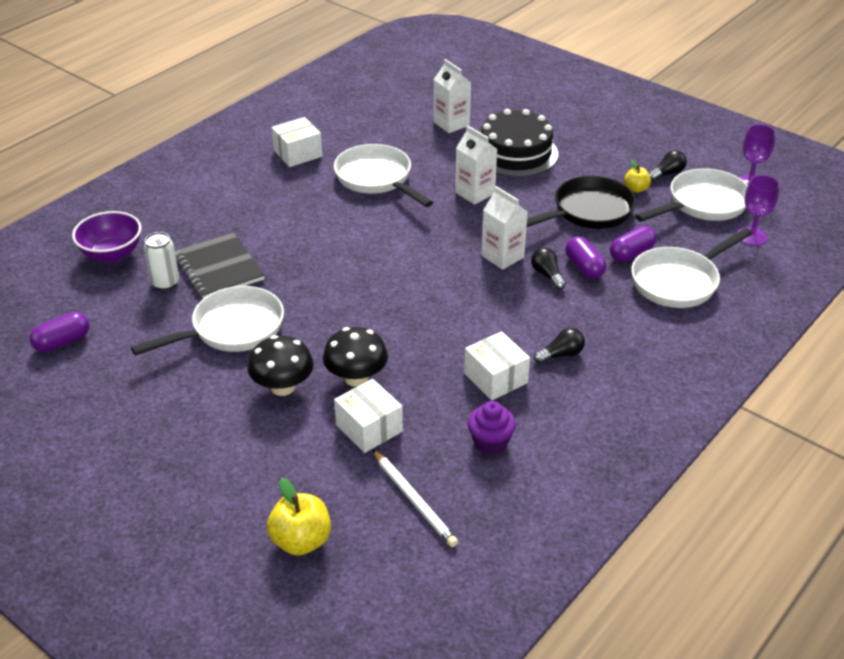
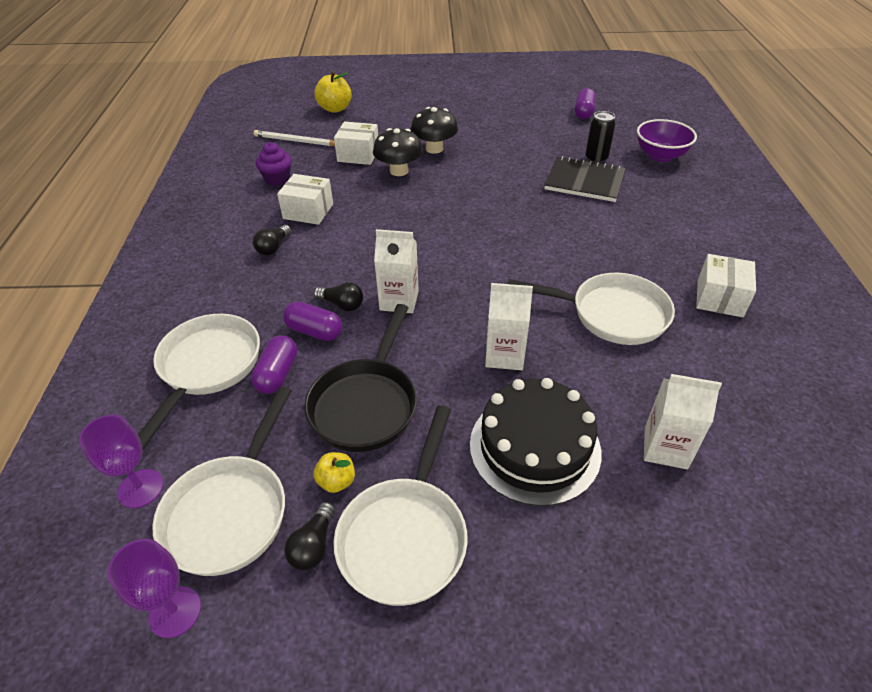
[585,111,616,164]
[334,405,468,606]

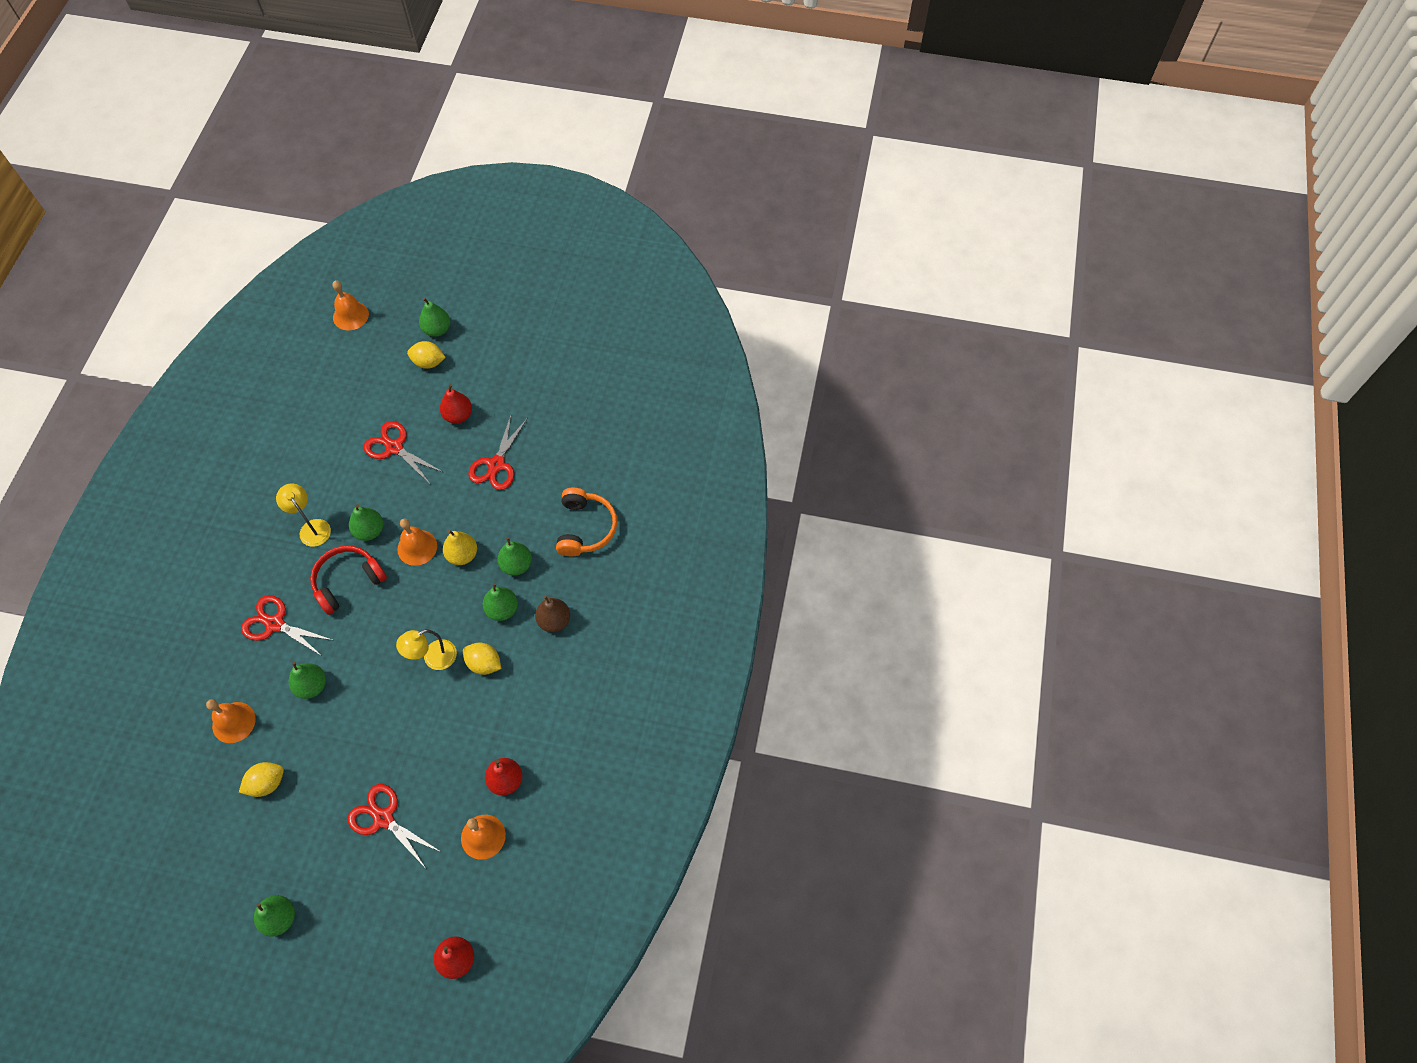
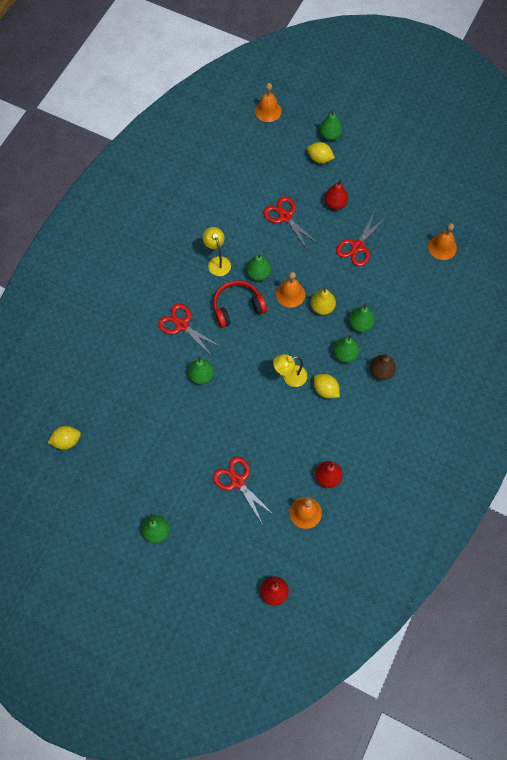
[556,488,617,556] (first image)
[428,223,457,260]
[48,426,81,450]

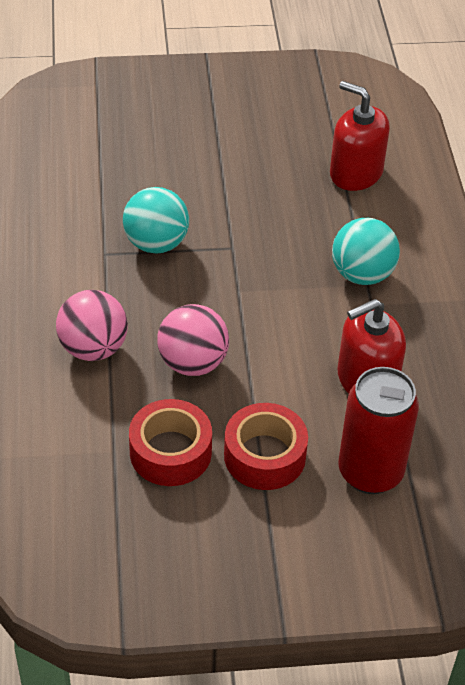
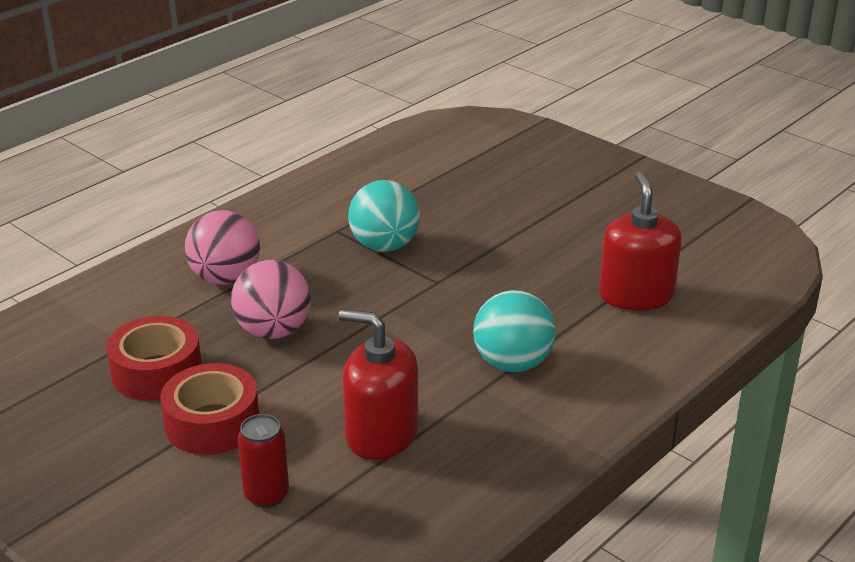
[238,414,289,508]

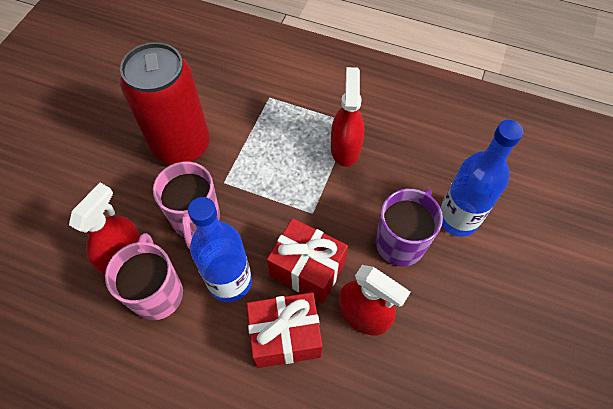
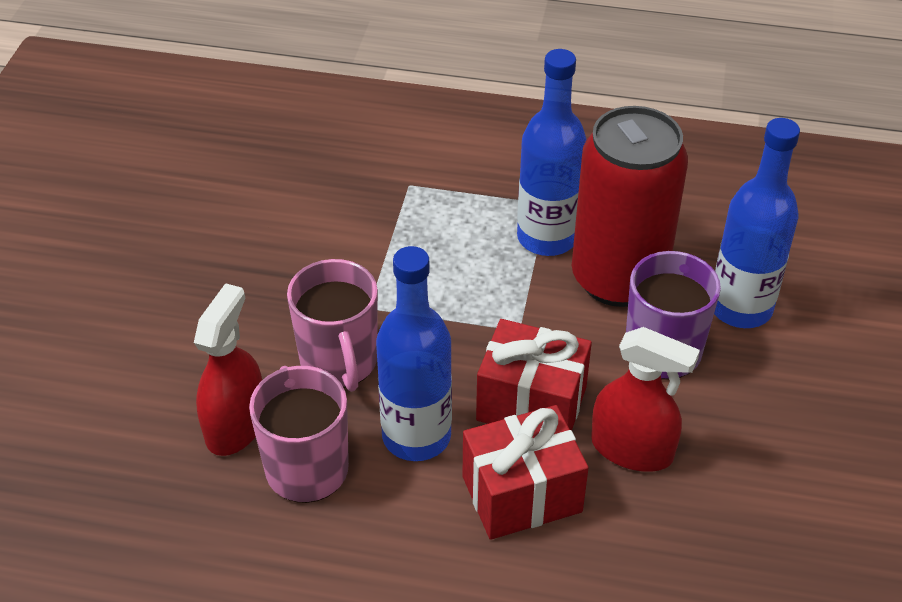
[572,106,688,307]
[517,49,587,256]

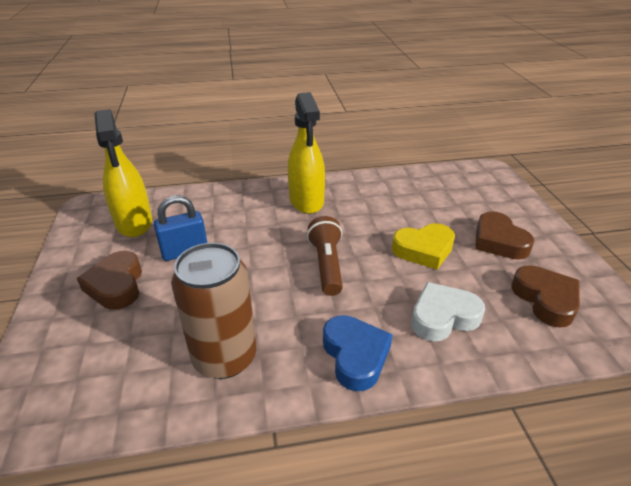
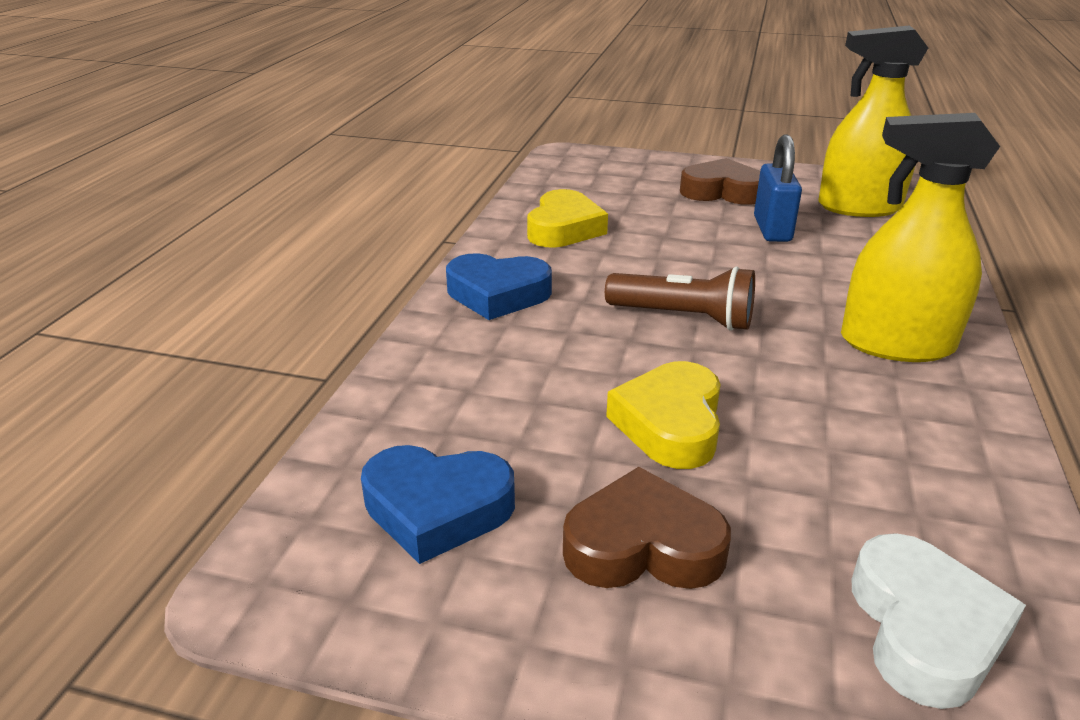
[527,189,608,248]
[361,445,515,564]
[852,533,1026,709]

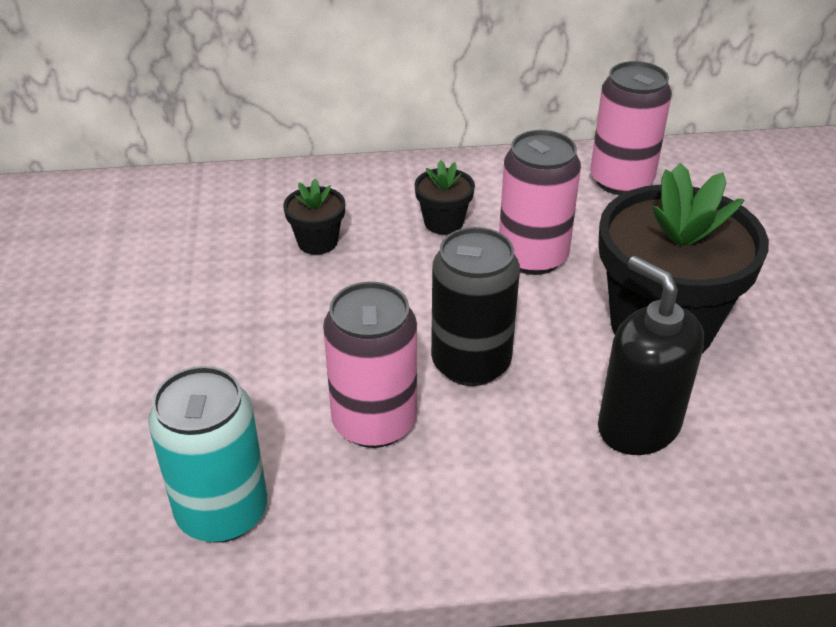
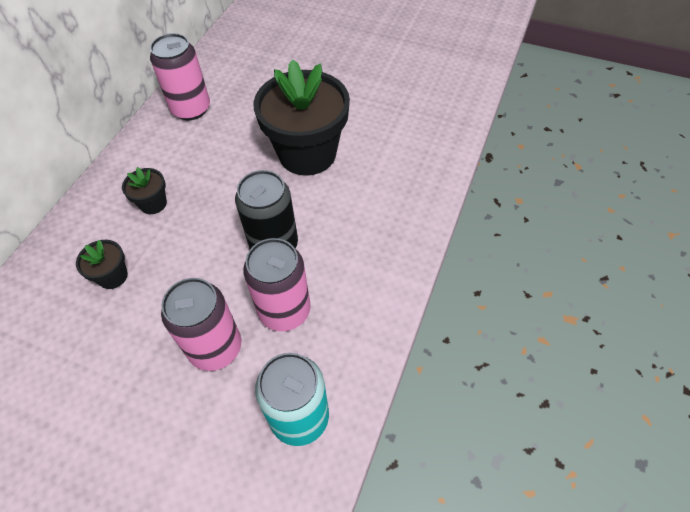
[161,278,241,371]
[598,256,704,455] (first image)

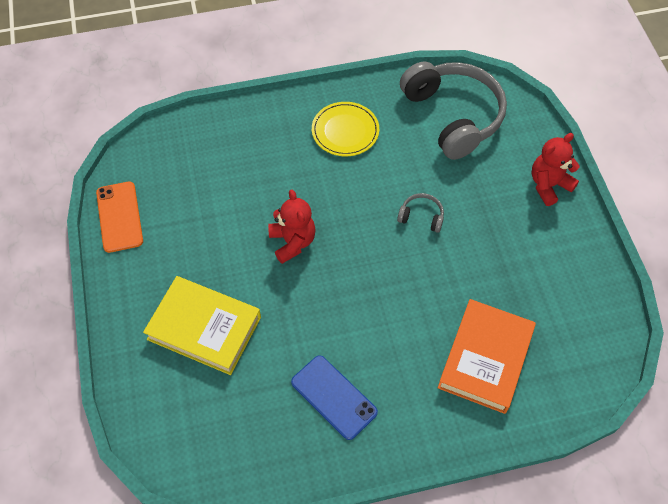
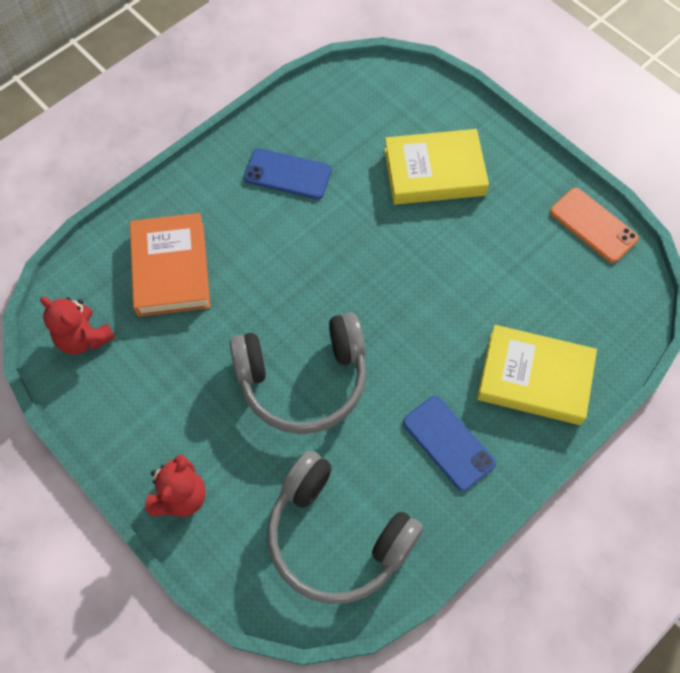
[403,396,496,491]
[40,297,115,355]
[230,312,366,434]
[477,325,597,425]

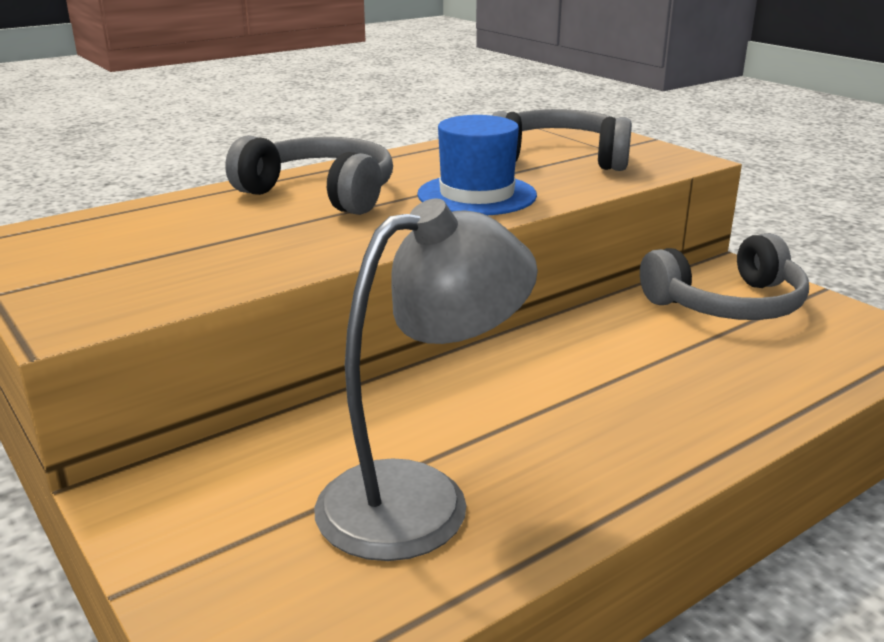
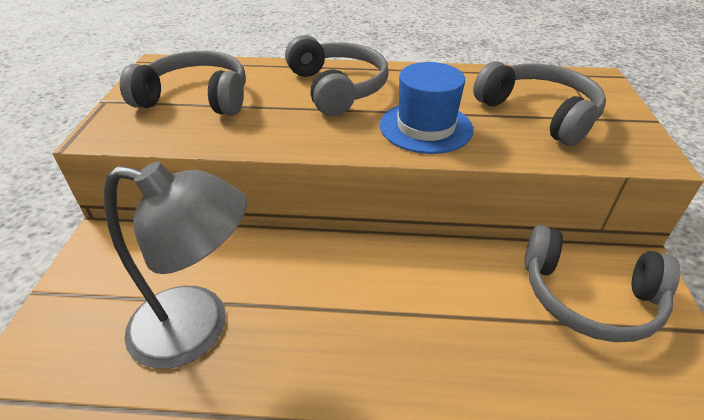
[120,51,246,116]

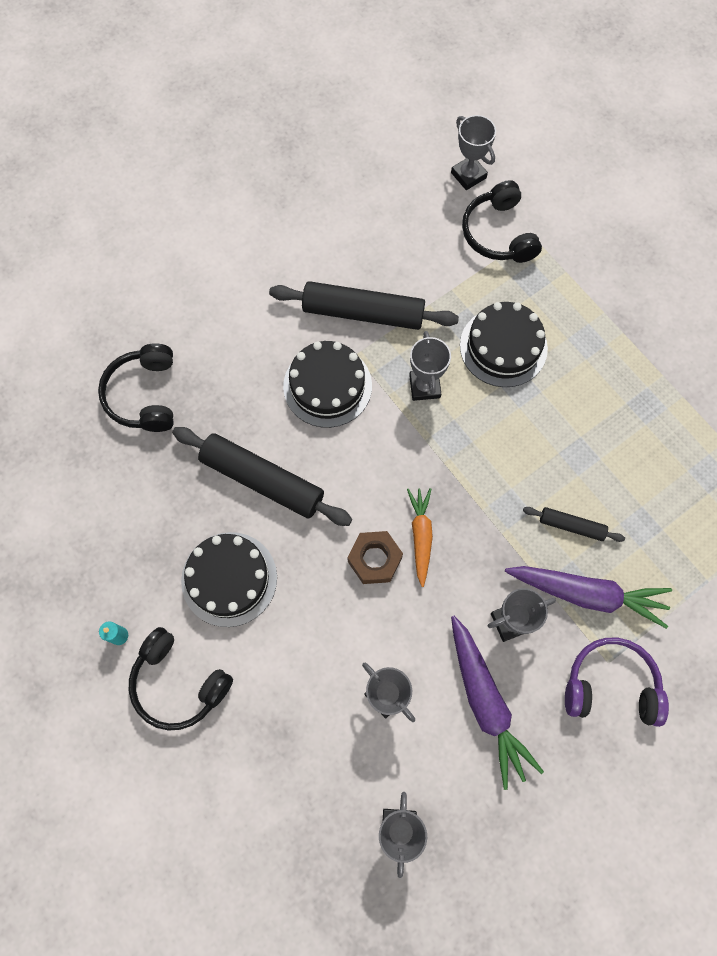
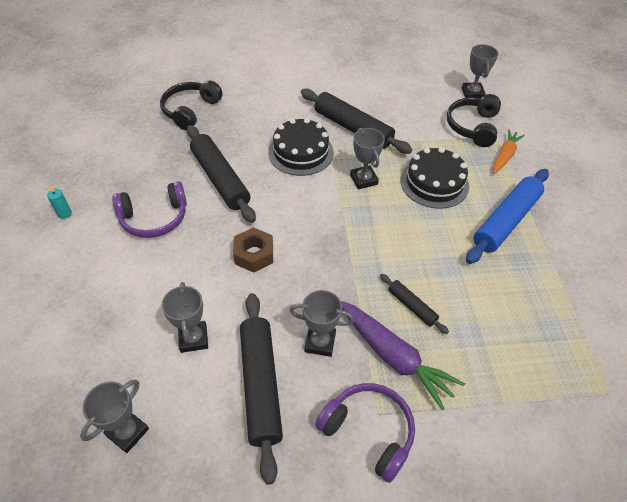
[350,128,385,189]
[493,129,525,174]
[112,181,187,238]
[240,293,283,485]
[129,627,233,731] (first image)
[466,169,549,264]

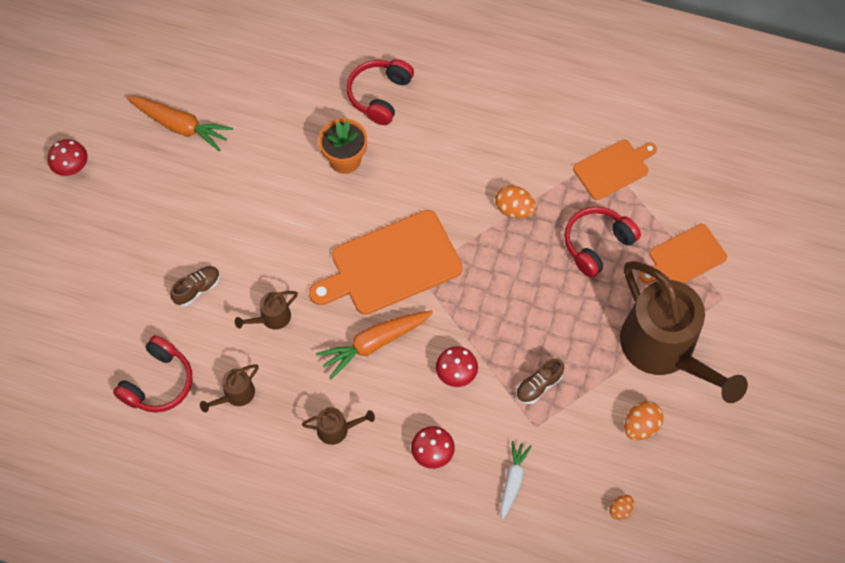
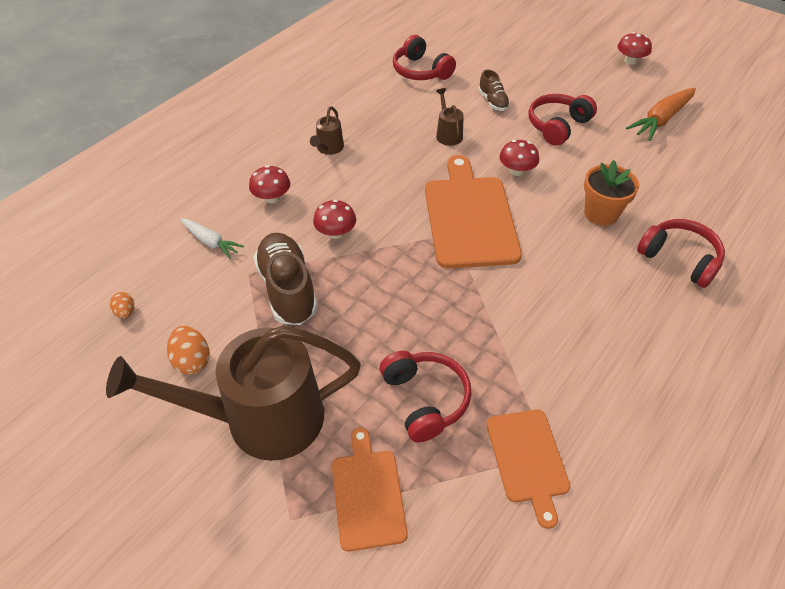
[495,185,536,218] (first image)
[316,311,433,379] (first image)
[254,233,318,325]
[200,364,259,412] (first image)
[528,94,597,146]
[499,140,539,176]

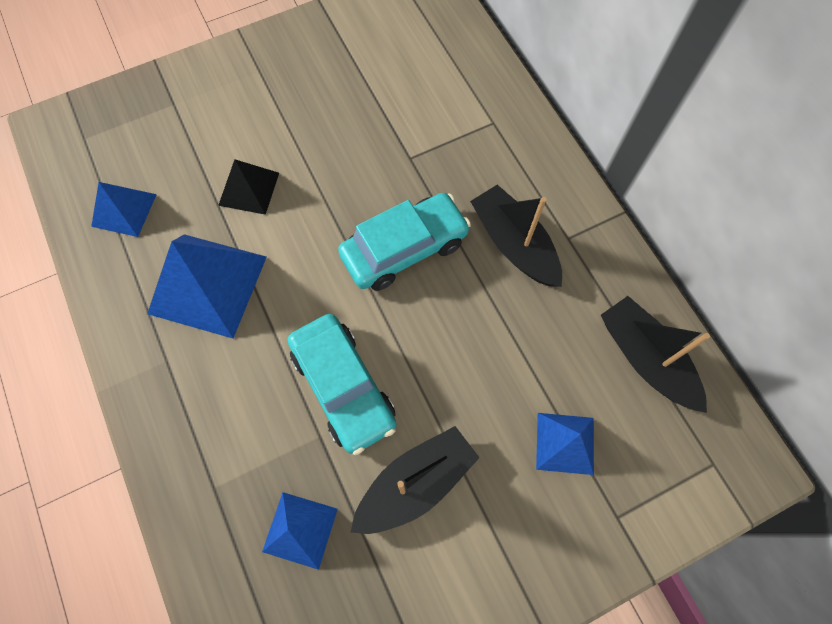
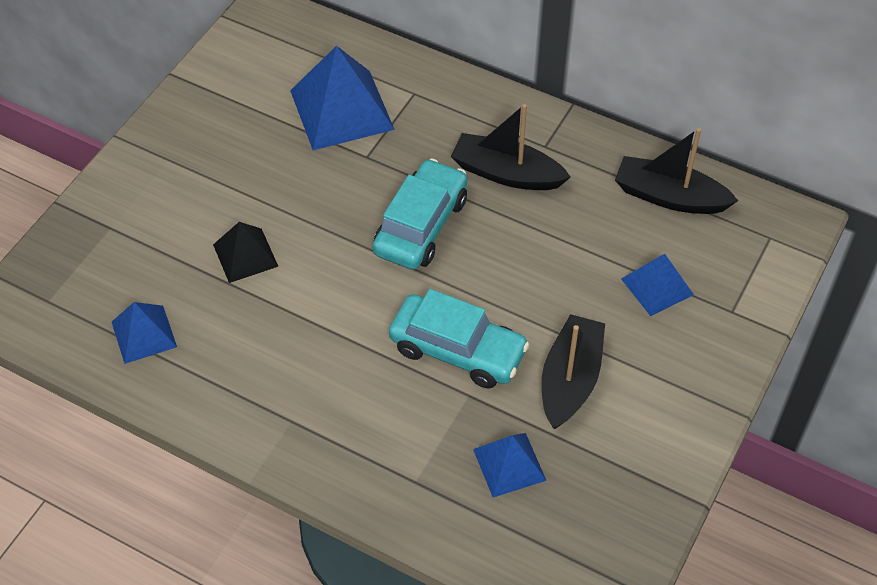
[290,46,395,150]

